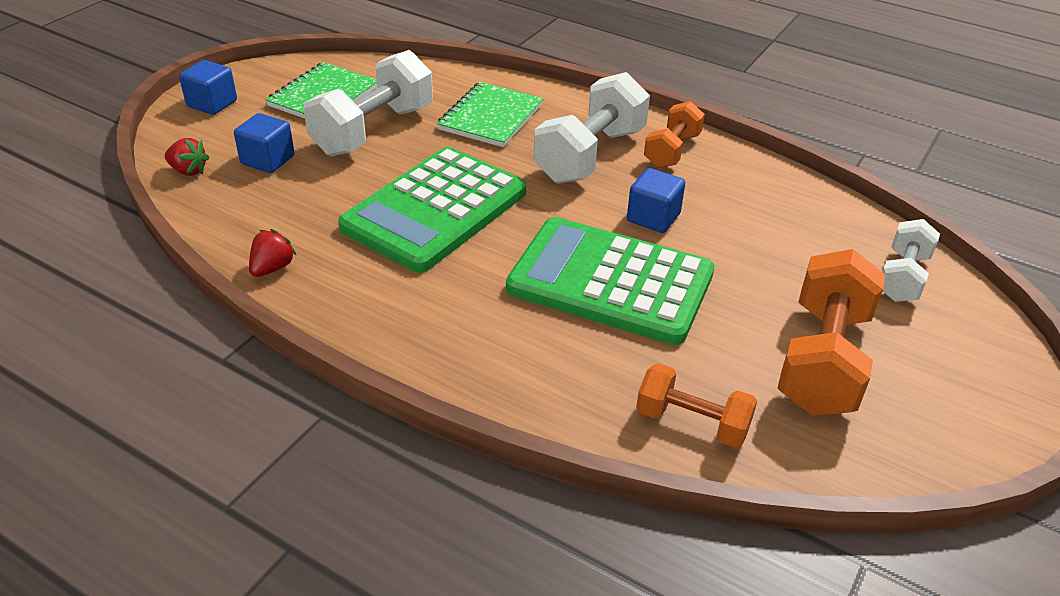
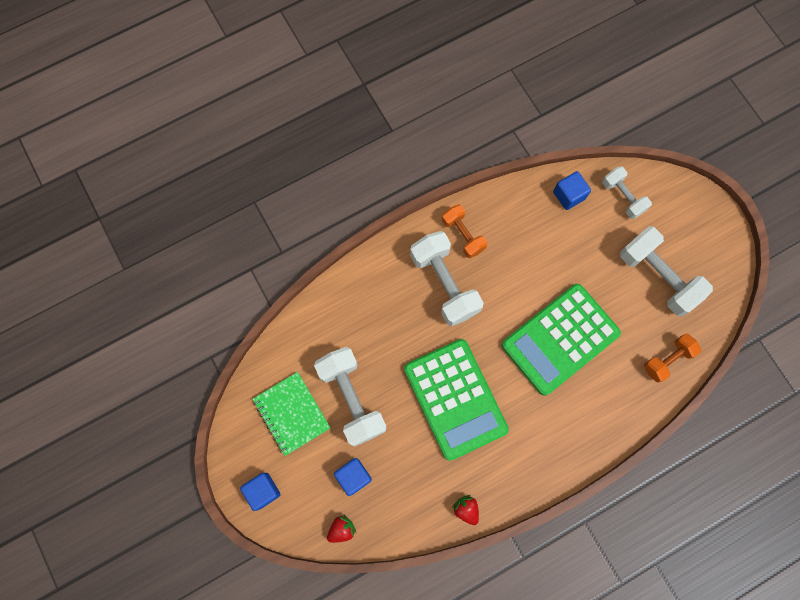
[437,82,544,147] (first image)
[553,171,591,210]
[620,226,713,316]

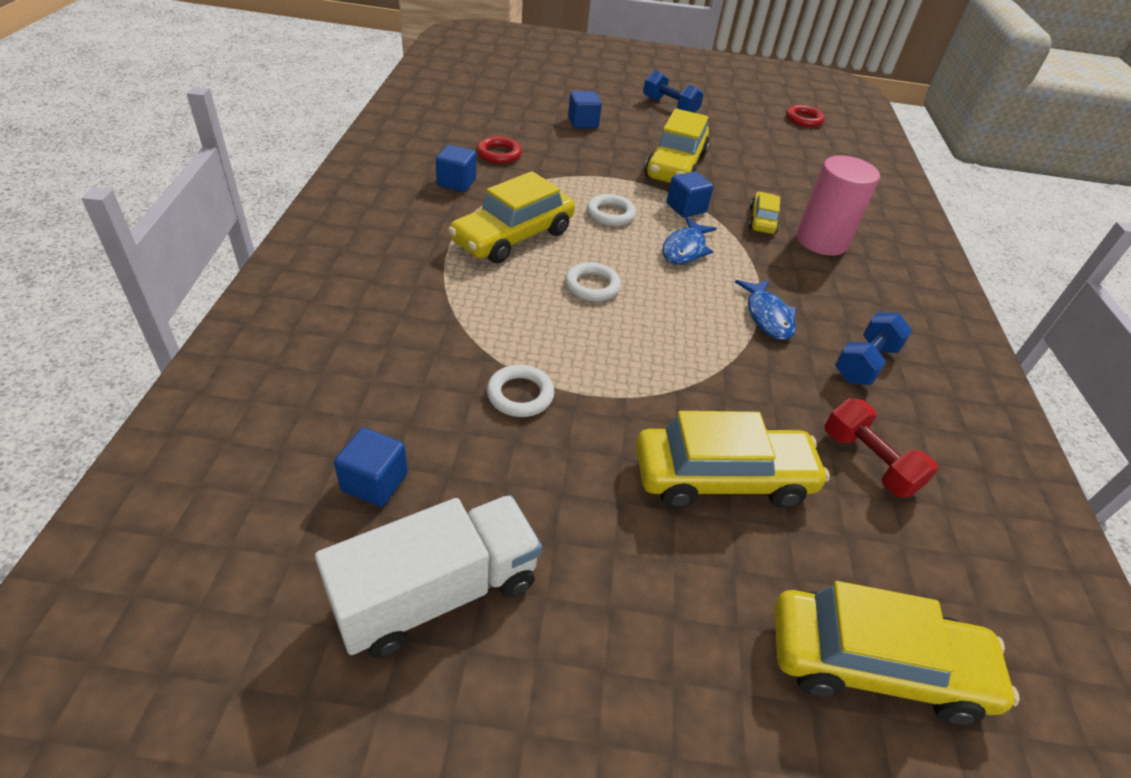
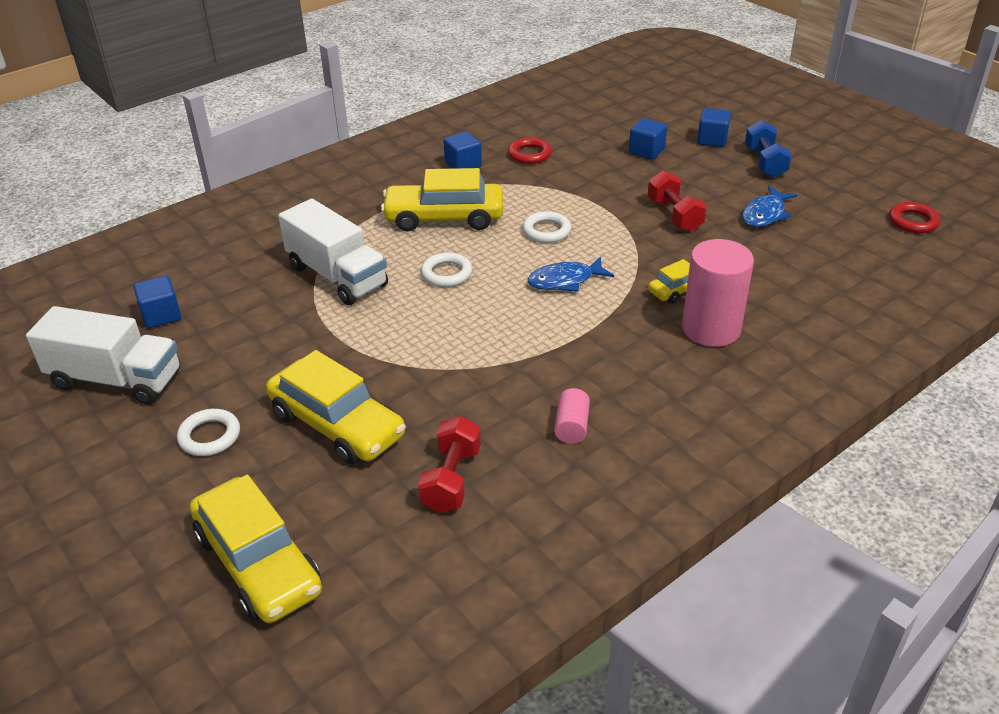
[648,170,707,232]
[697,108,731,147]
[742,186,797,227]
[554,388,590,444]
[177,409,240,456]
[278,199,388,305]

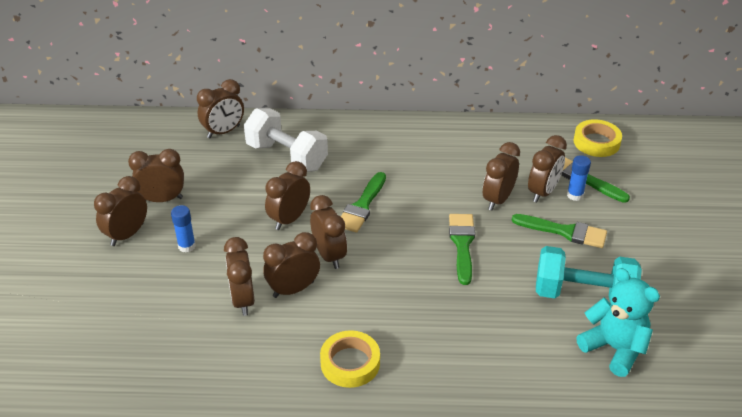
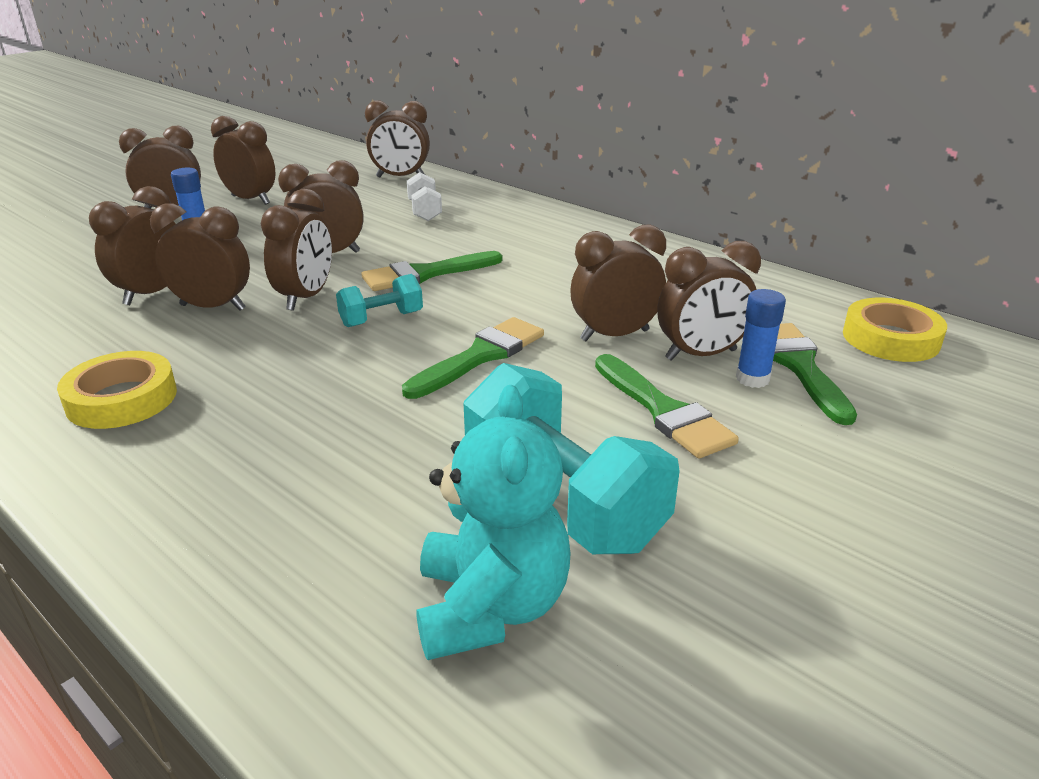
[407,172,442,221]
[336,274,423,327]

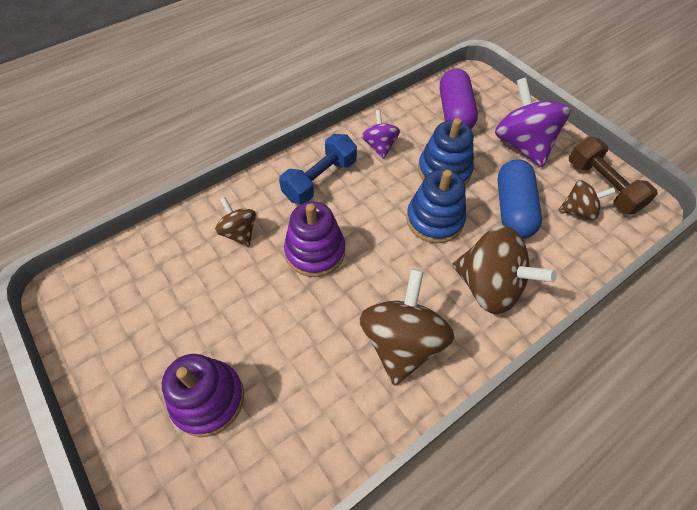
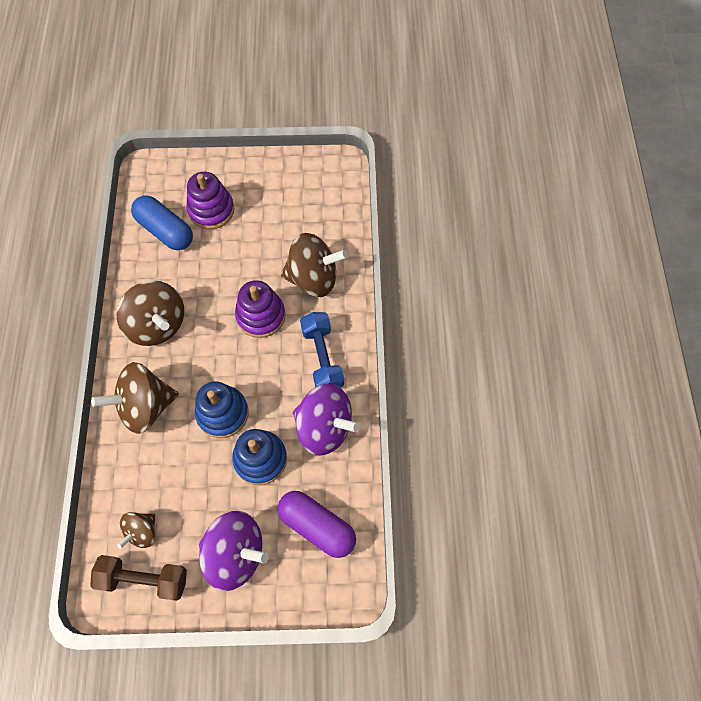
[293,384,360,456]
[131,195,193,250]
[281,233,348,297]

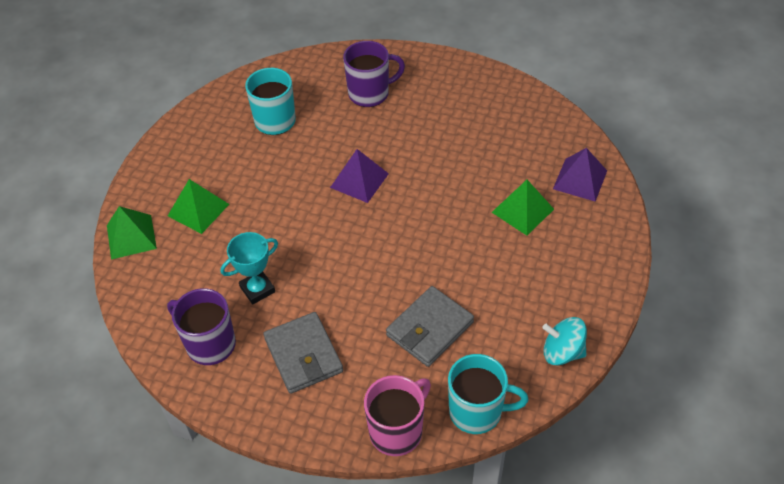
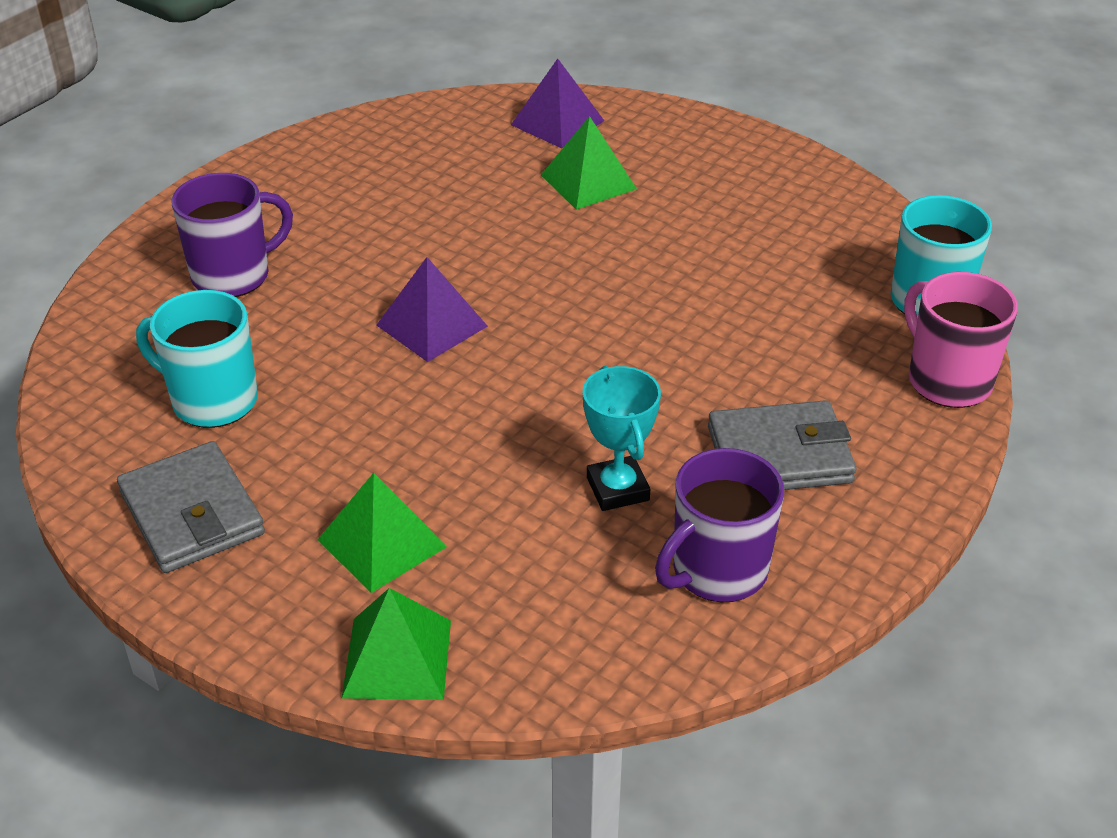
[172,173,293,297]
[117,441,265,573]
[542,317,587,365] (first image)

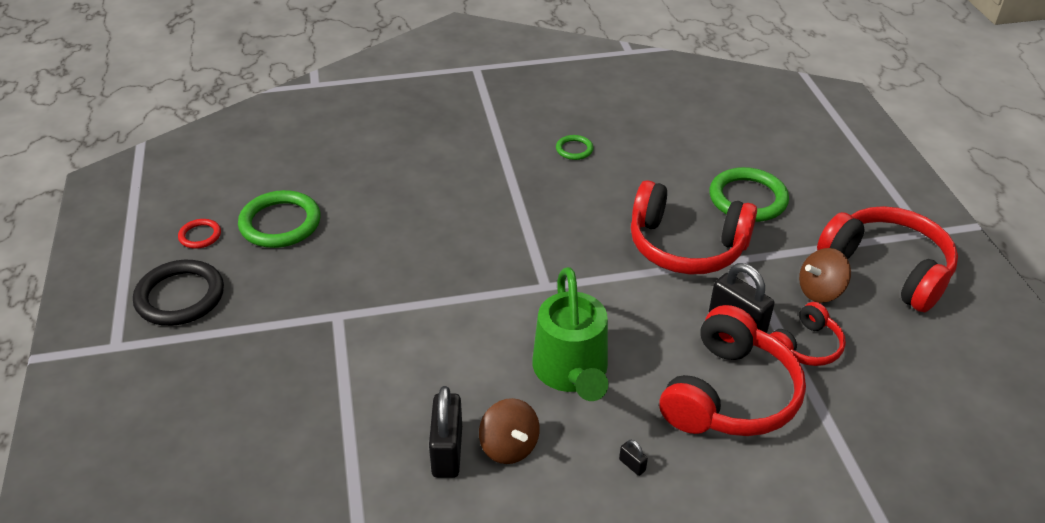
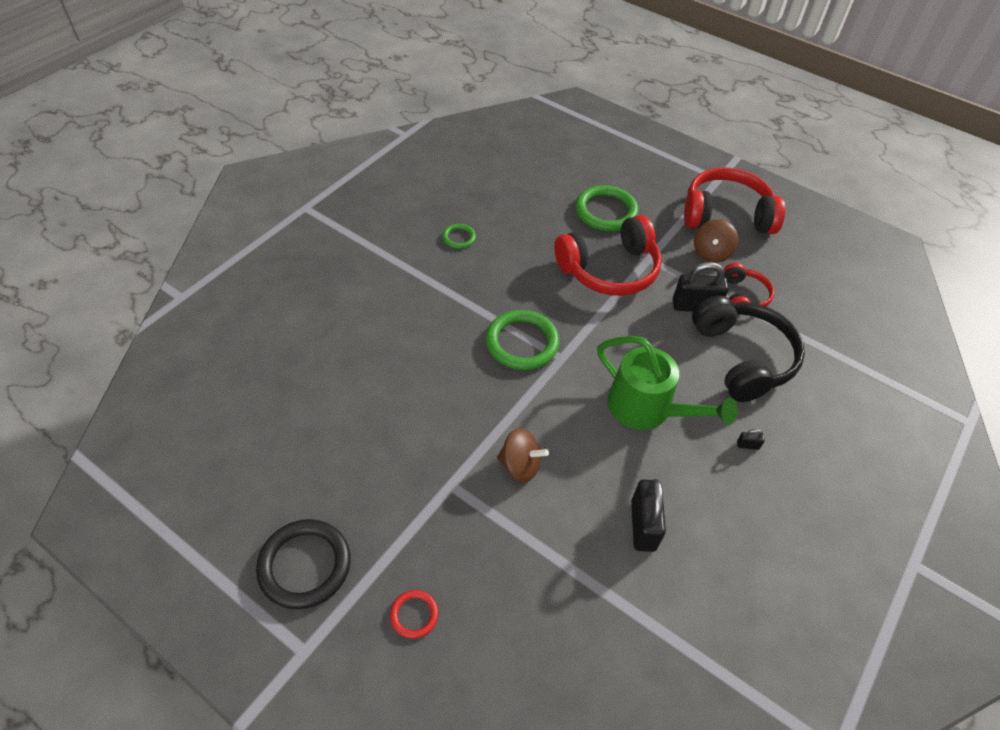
[486,310,560,370]
[390,590,439,639]
[692,296,805,402]
[631,479,666,552]
[497,428,549,482]

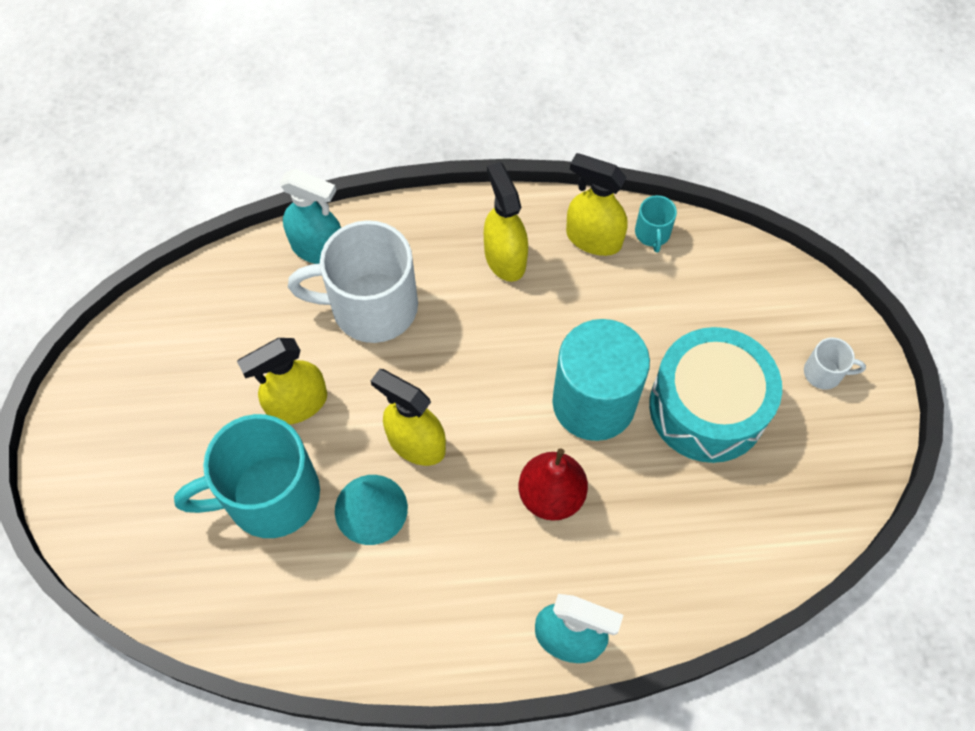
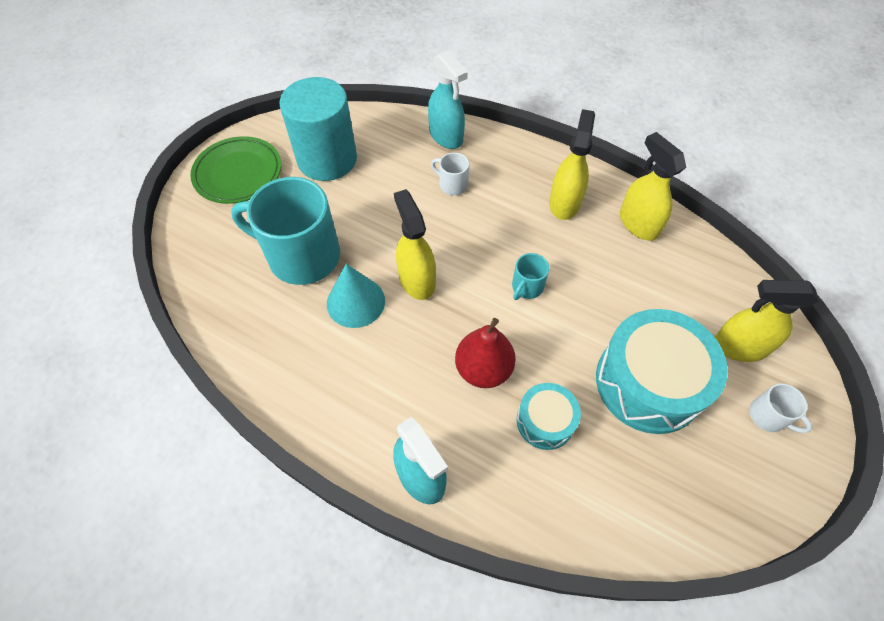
[512,253,549,300]
[431,152,469,195]
[280,77,357,181]
[715,280,819,362]
[190,136,281,204]
[517,383,581,450]

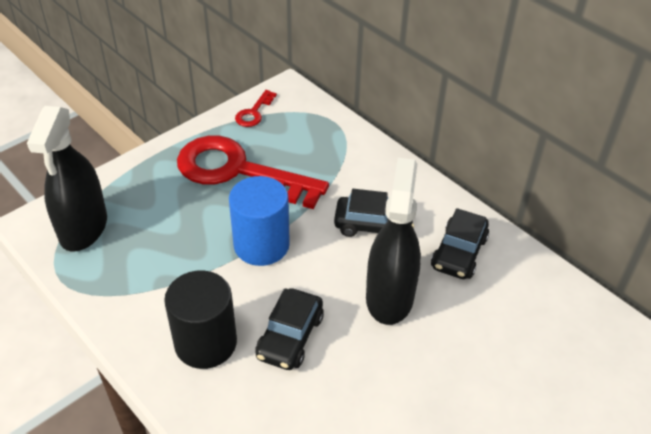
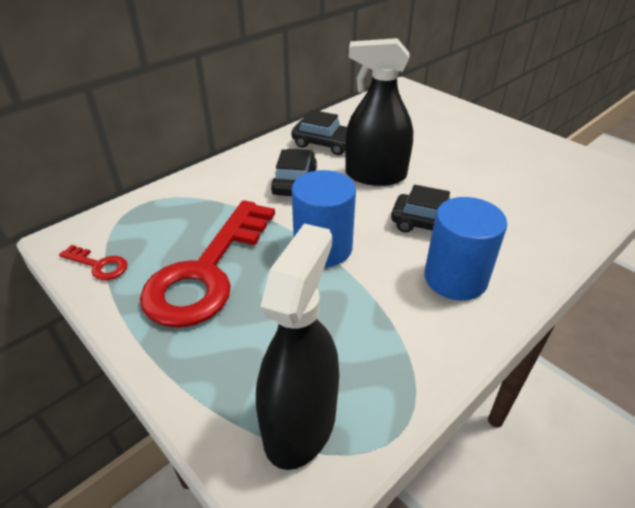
[256,223,339,470]
[424,197,507,301]

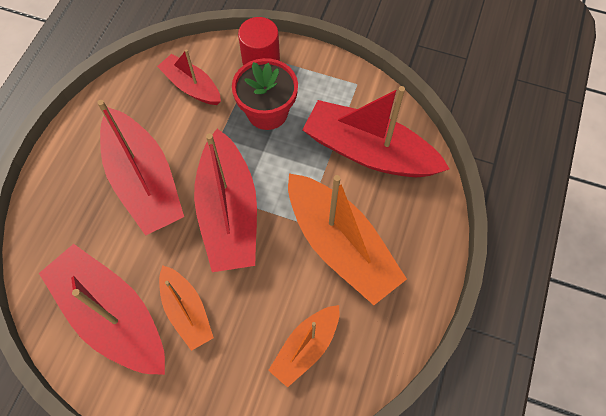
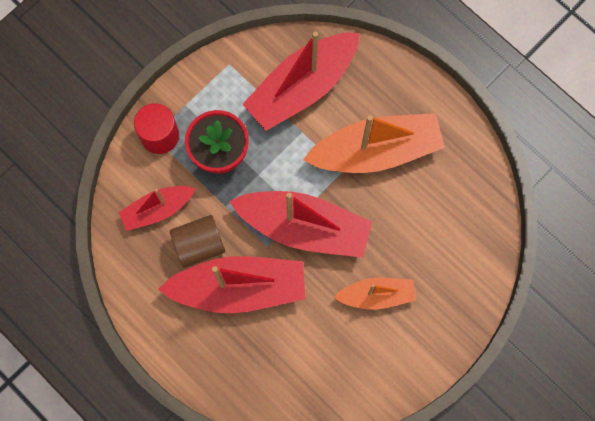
[39,244,165,375] (first image)
[268,305,339,388] (first image)
[170,215,225,268]

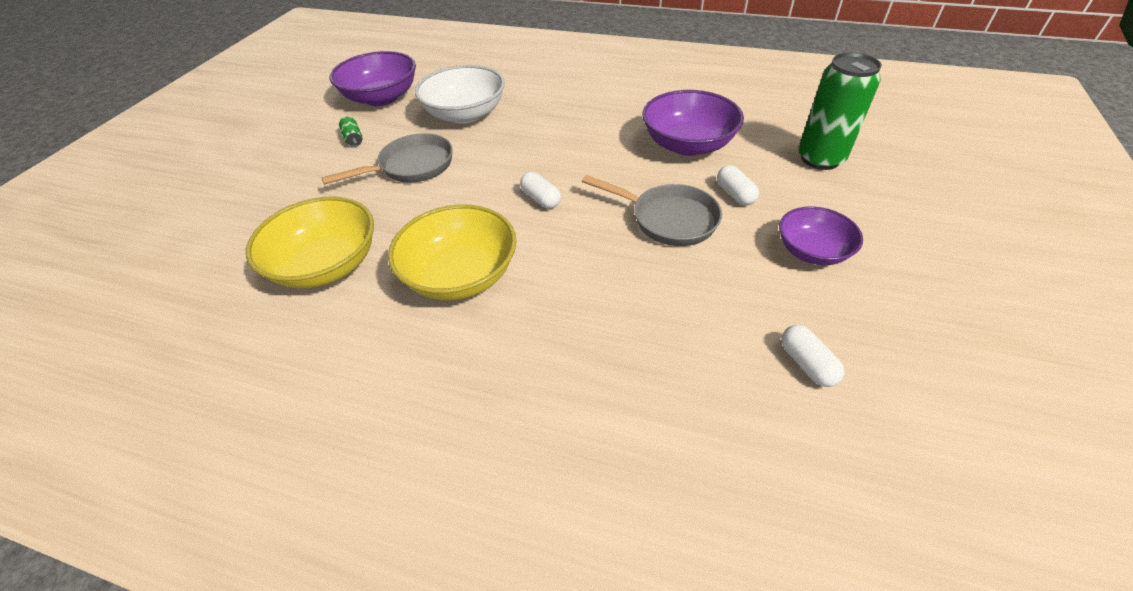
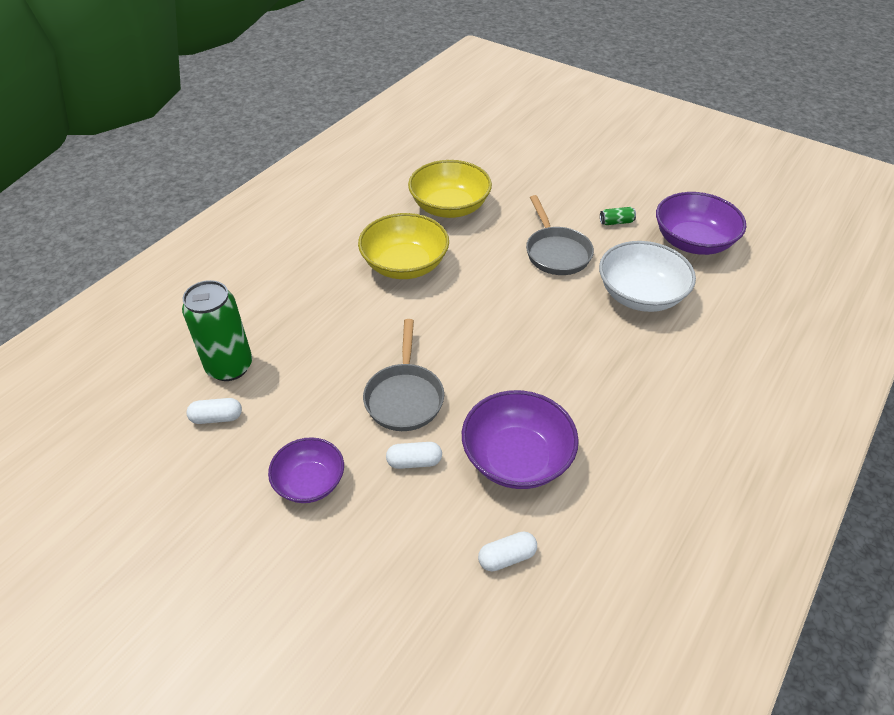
[182,280,252,381]
[478,531,537,571]
[363,319,444,431]

